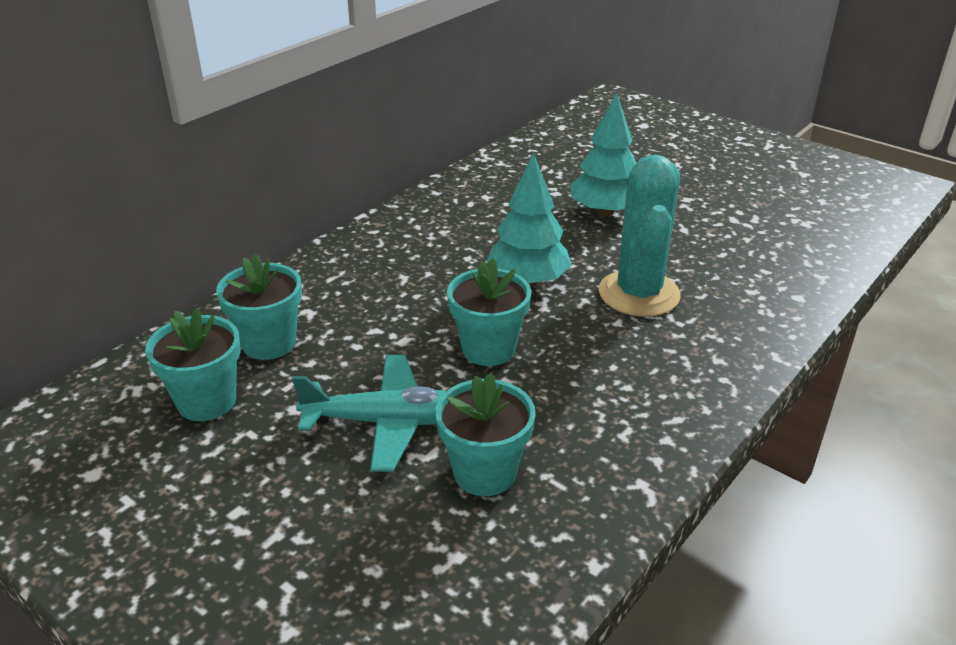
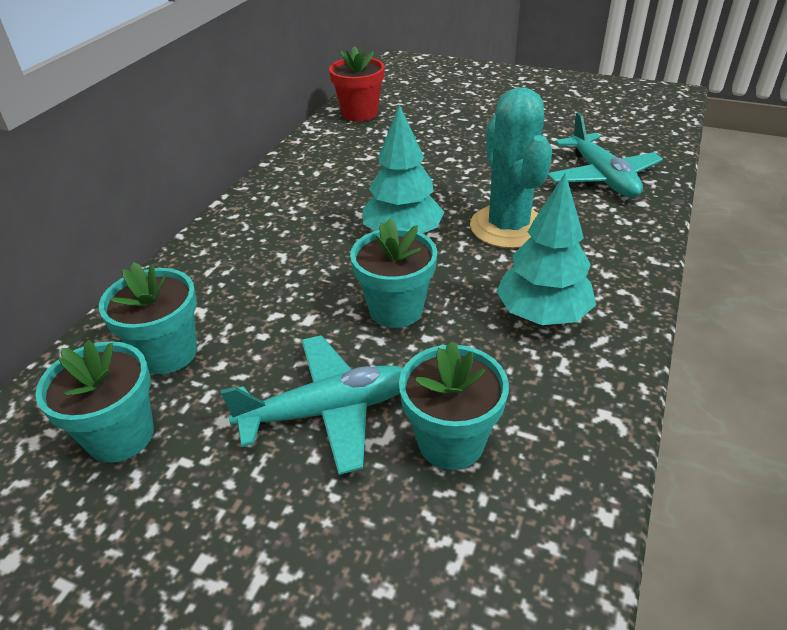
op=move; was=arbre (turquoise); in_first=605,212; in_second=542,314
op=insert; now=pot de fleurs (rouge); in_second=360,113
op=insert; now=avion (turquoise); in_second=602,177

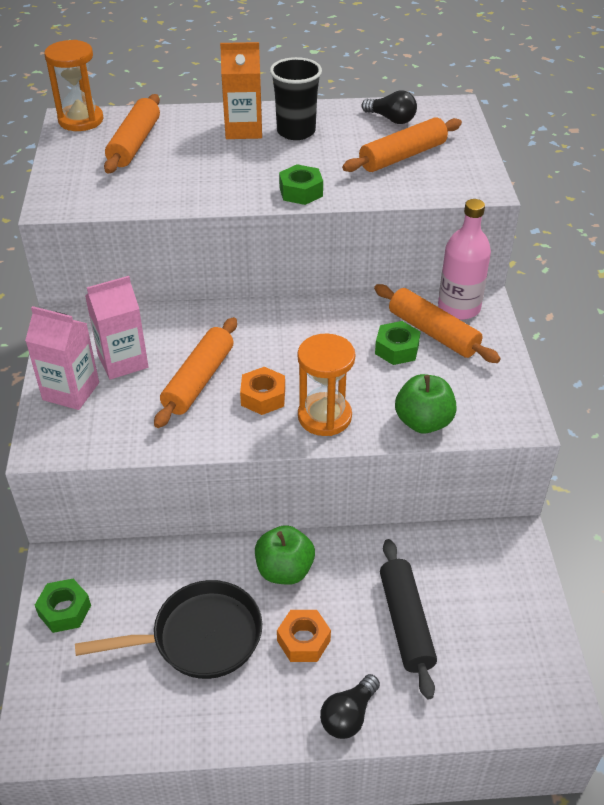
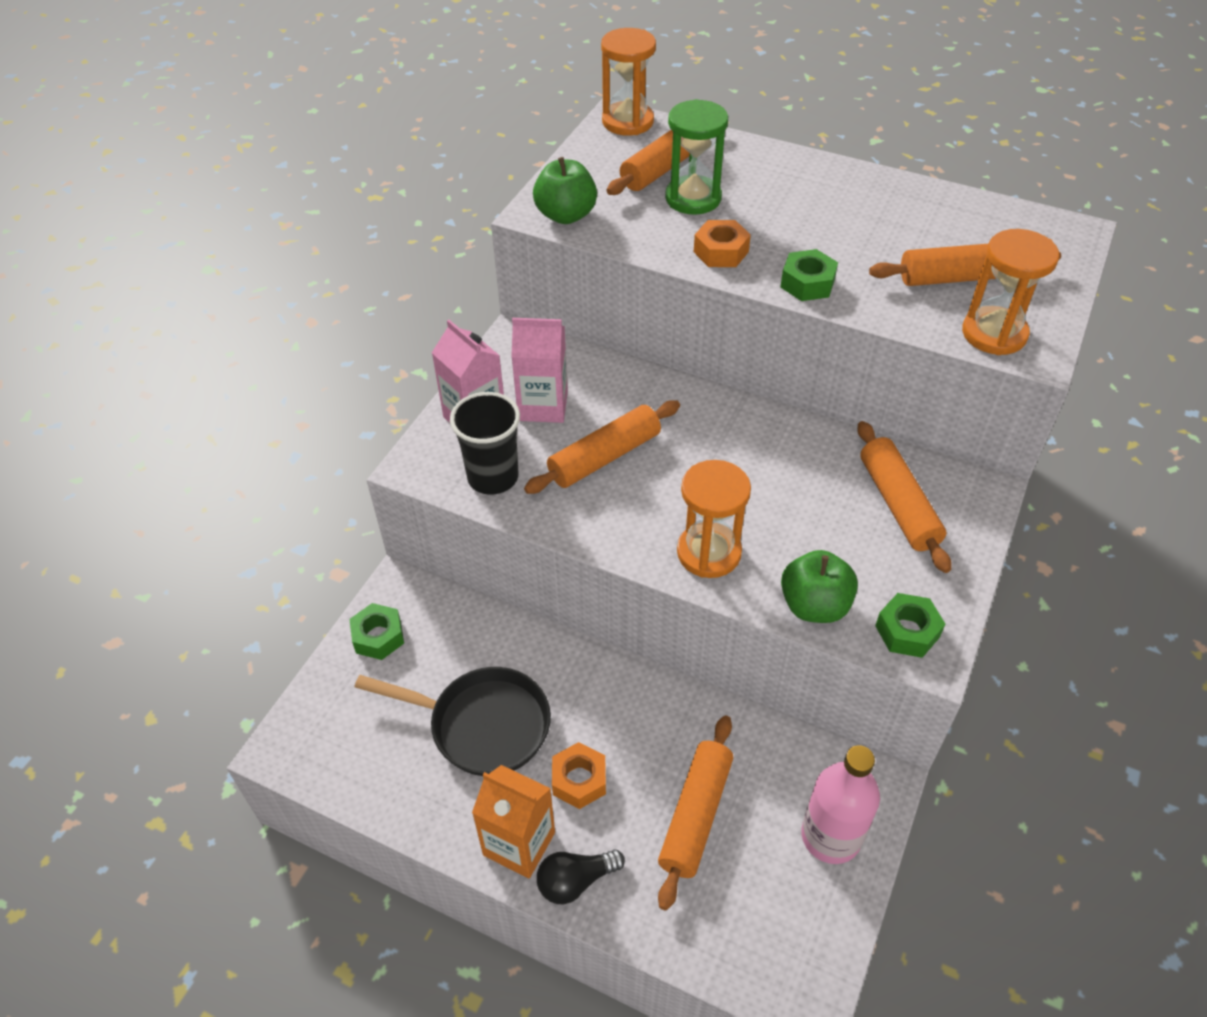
op=move; was=brique de lait (orange); in_first=243,129; in_second=519,843
op=move; was=gobelet (noir); in_first=296,132; in_second=493,477
op=delete; was=ampoule (noir); in_first=391,119
op=move; was=bouteille (rose); in_first=459,308; in_second=830,836
op=move; was=écrou (vert); in_first=397,349; in_second=907,631
op=move; was=écrou (orange); in_first=263,397; in_second=721,252
op=move; was=pomme (vert); in_first=284,570; in_second=566,215
op=recolor; was=rouleau à pâtisserie (noir); now=rouleau à pâtisserie (orange); in_first=405,622; in_second=695,815
op=insert; now=sablier (vert); in_second=693,198
op=insert; now=sablier (orange); in_second=994,334

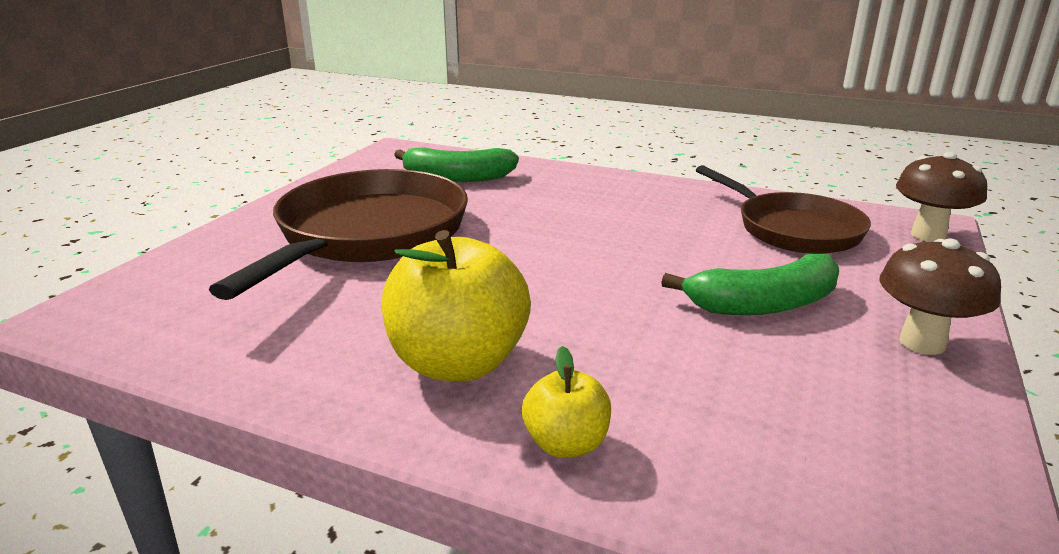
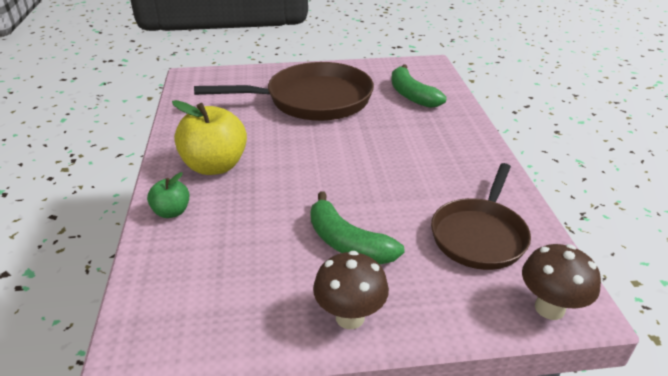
op=recolor; was=pomme (jaune); now=pomme (vert); in_first=566,444; in_second=172,212

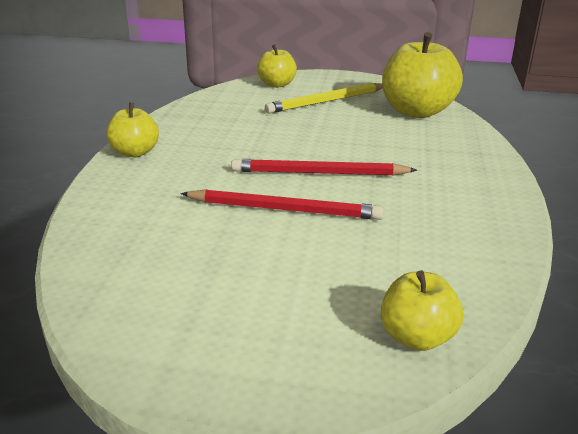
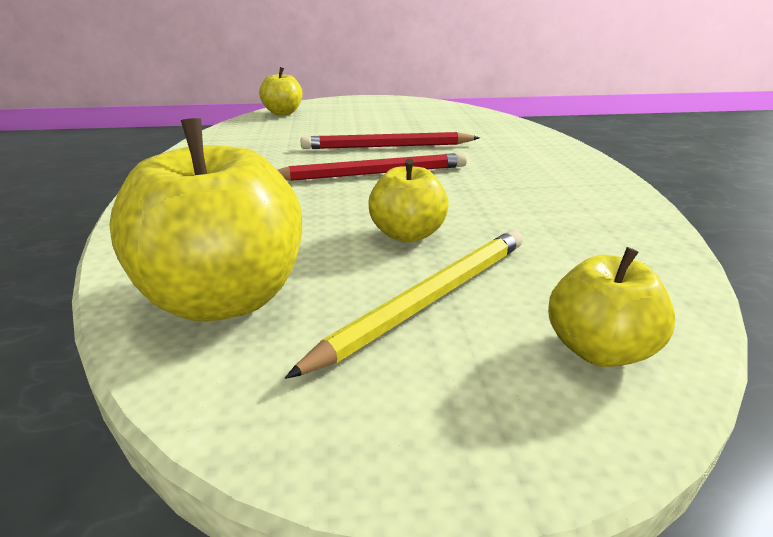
op=move; was=pomme (jaune); in_first=135,152; in_second=407,234

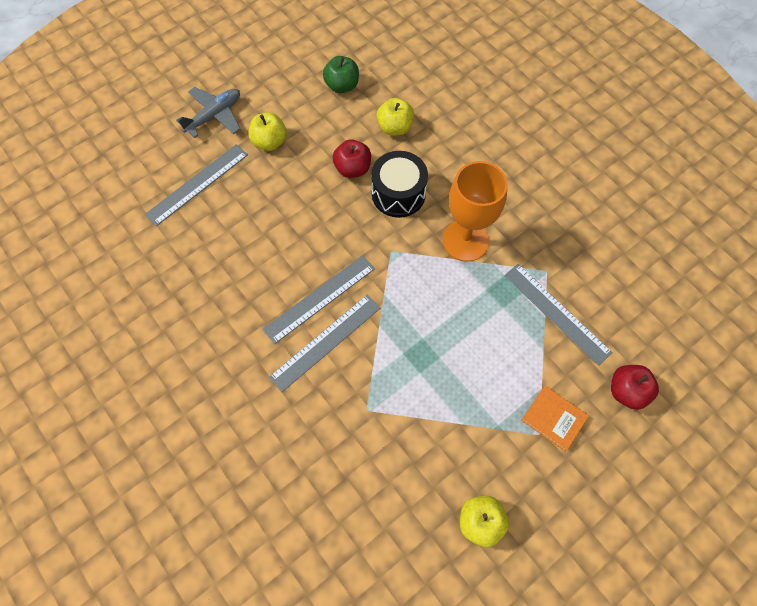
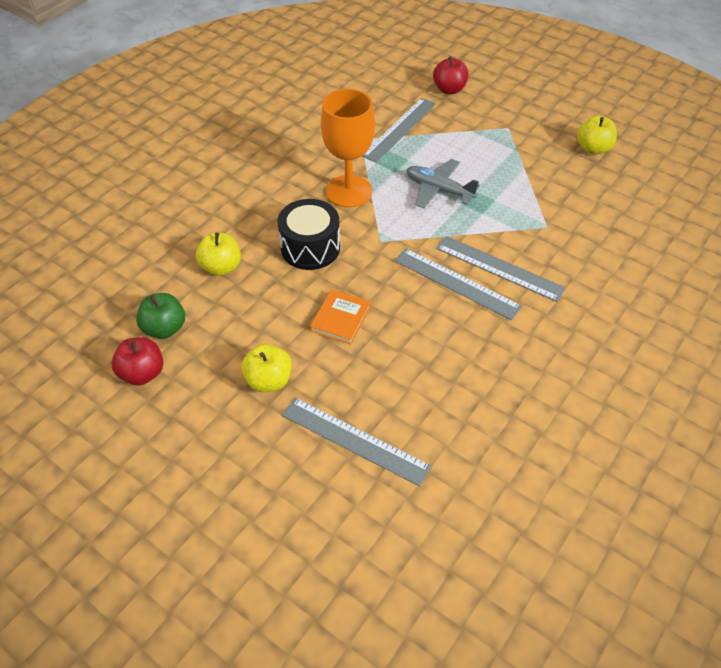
op=move; was=avion (gris); in_first=214,116; in_second=438,190
op=move; was=pomme (rouge); in_first=352,168; in_second=142,373
op=move; was=livre (orange); in_first=553,418; in_second=340,318

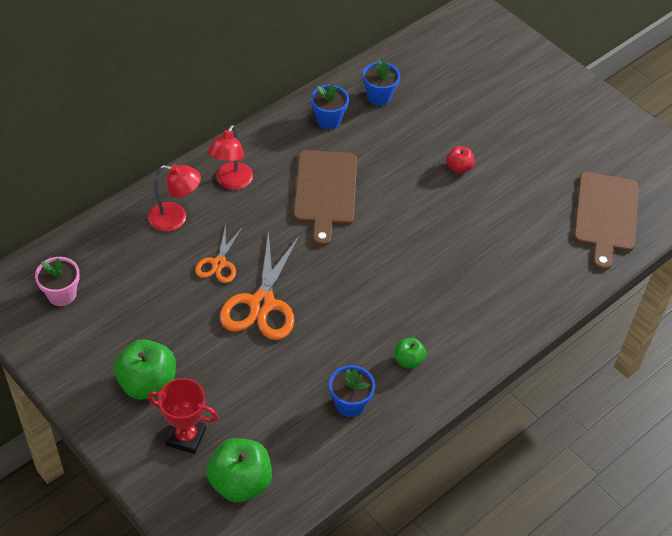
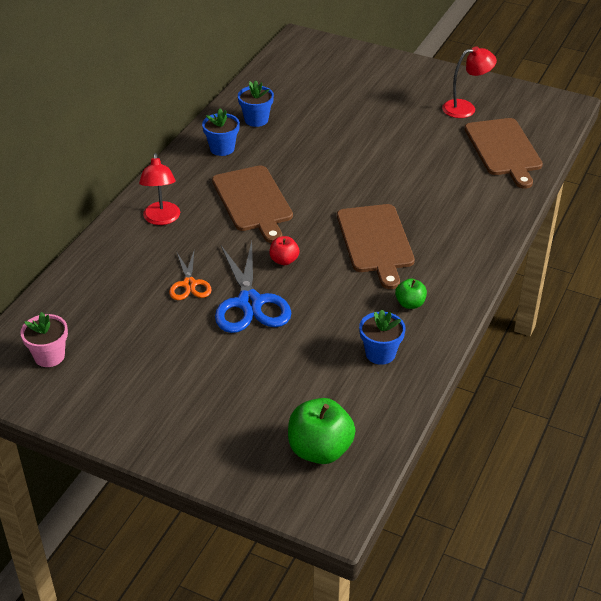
op=move; was=pomme (rouge); in_first=459,168; in_second=284,260
op=move; was=lampe (rouge); in_first=175,218; in_second=465,108
op=recolor; was=ciseaux (orange); now=ciseaux (bleu); in_first=261,304; in_second=249,303
op=delete; was=pomme (vert); in_first=147,383
op=delete; was=trophée (rouge); in_first=186,437
op=insert; now=planche à découper (marron); in_second=375,241

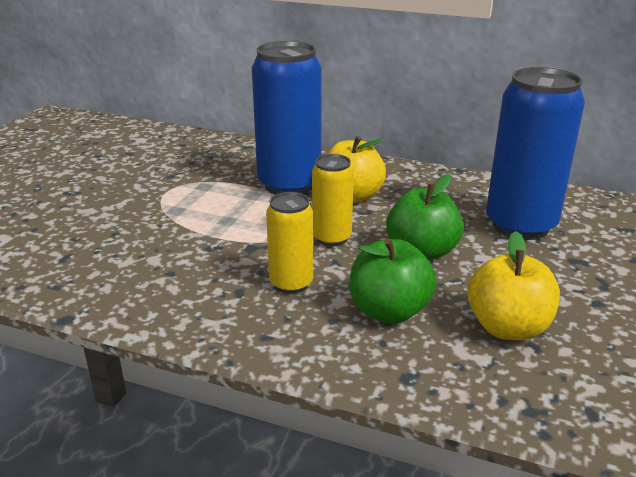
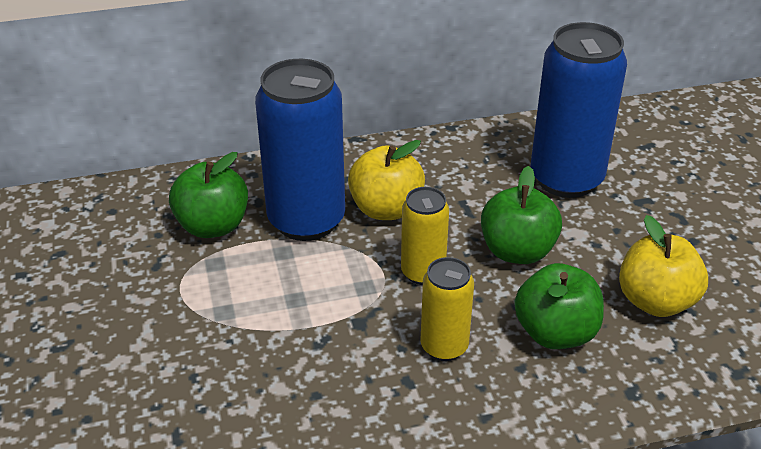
op=insert; now=pomme (vert); in_second=213,226

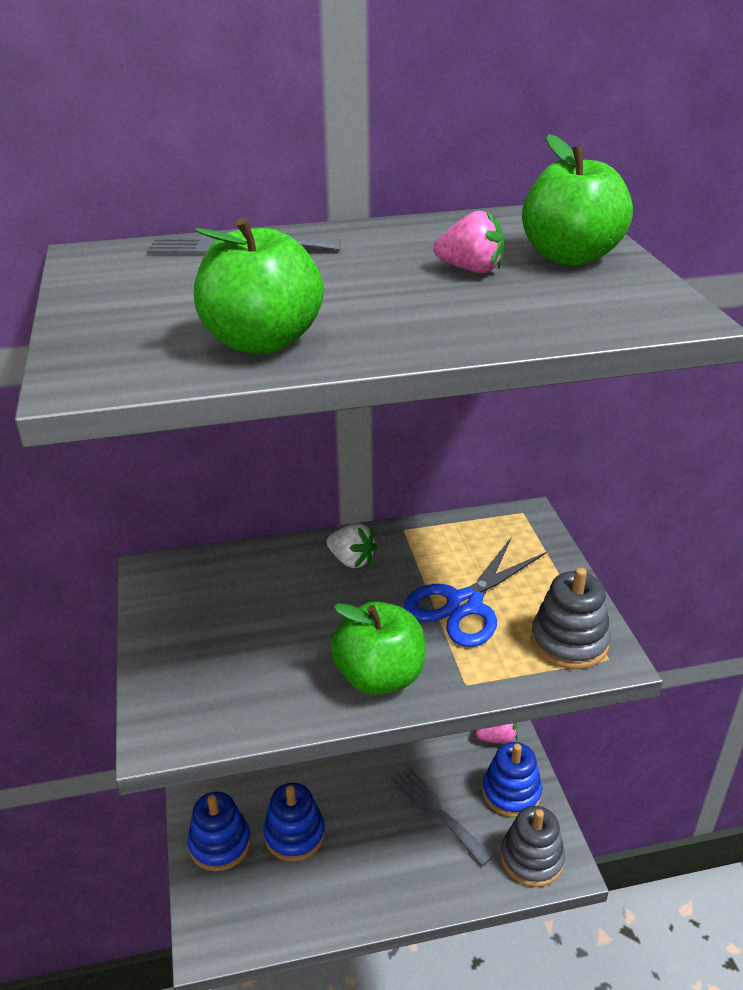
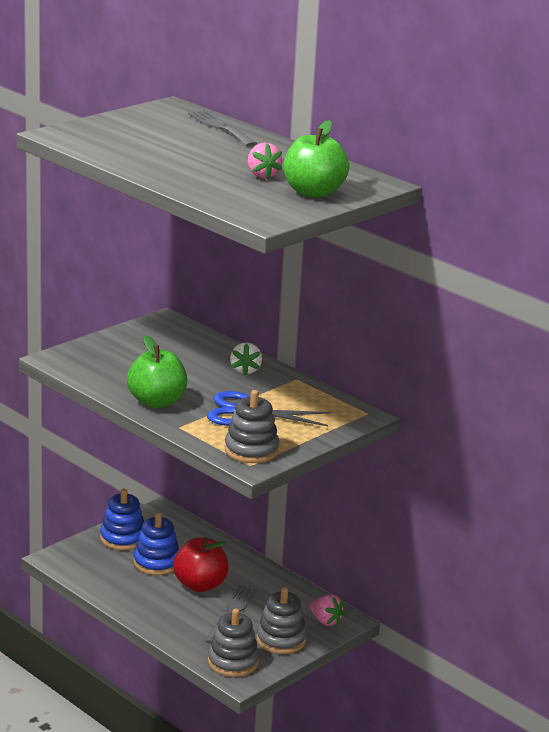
op=delete; was=pomme (vert); in_first=262,342
op=recolor; was=jouet à empiler (bleu); now=jouet à empiler (gris); in_first=511,792; in_second=281,640
op=insert; now=pomme (rouge); in_second=200,585

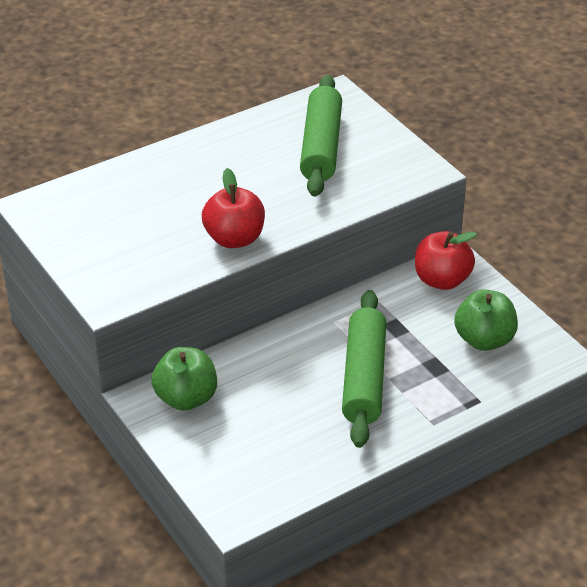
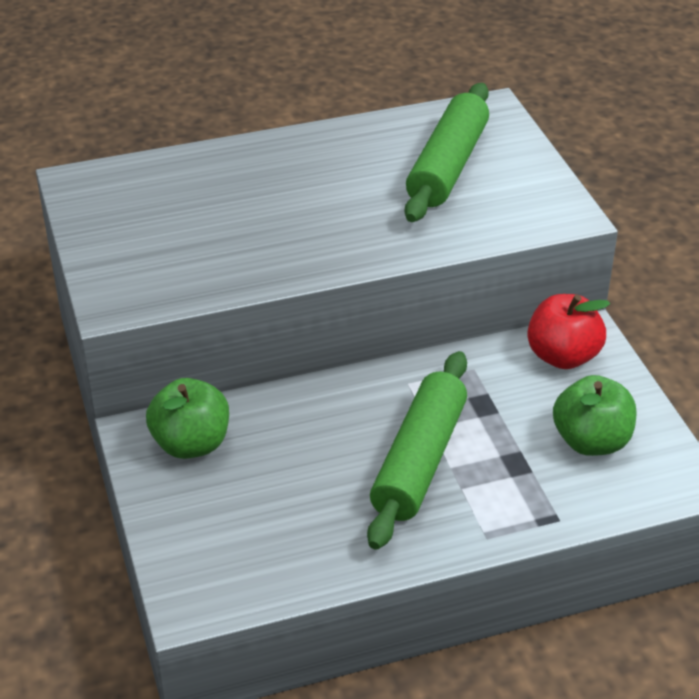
op=delete; was=pomme (rouge); in_first=234,239

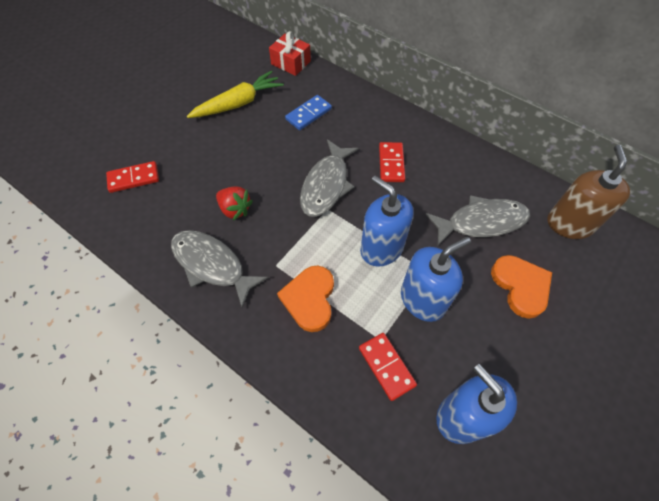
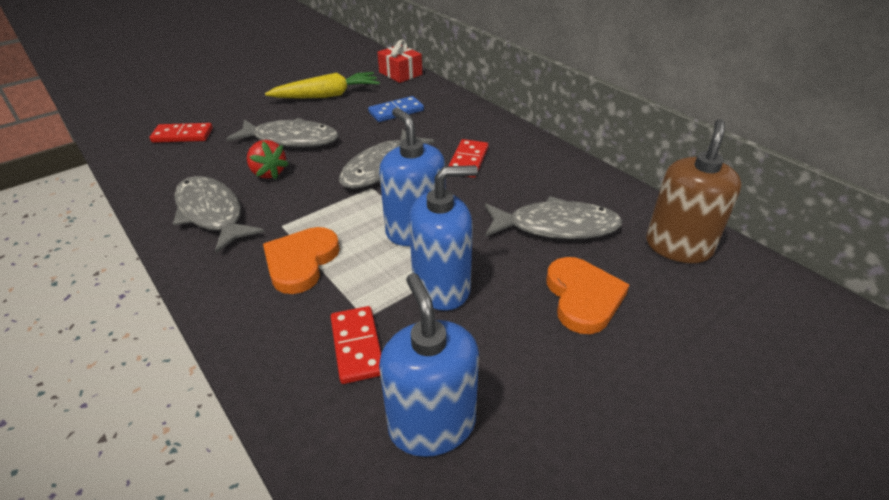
op=insert; now=poisson (gris); in_second=291,140

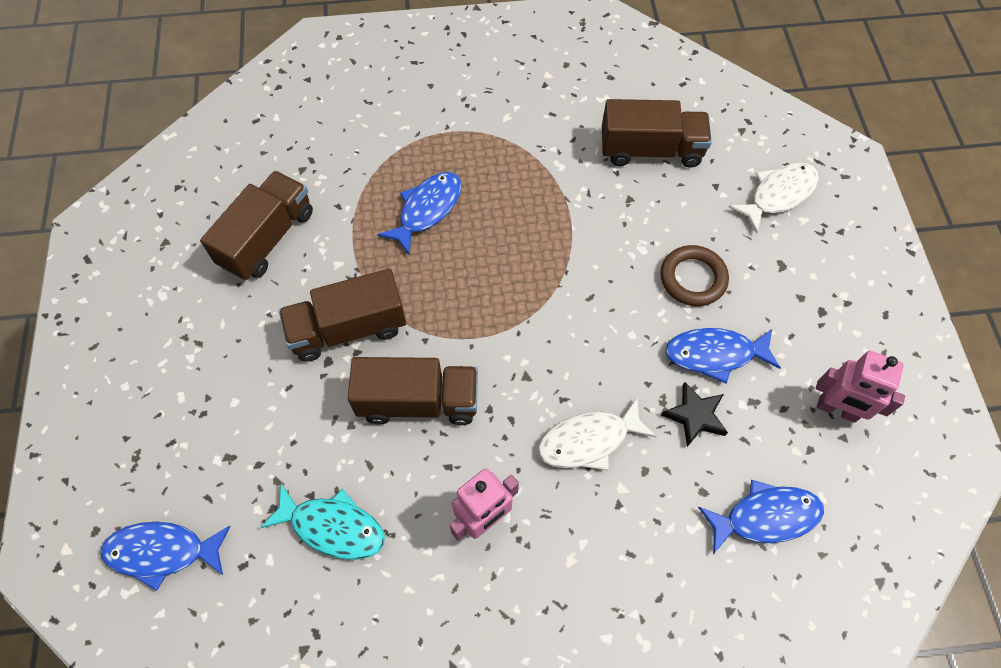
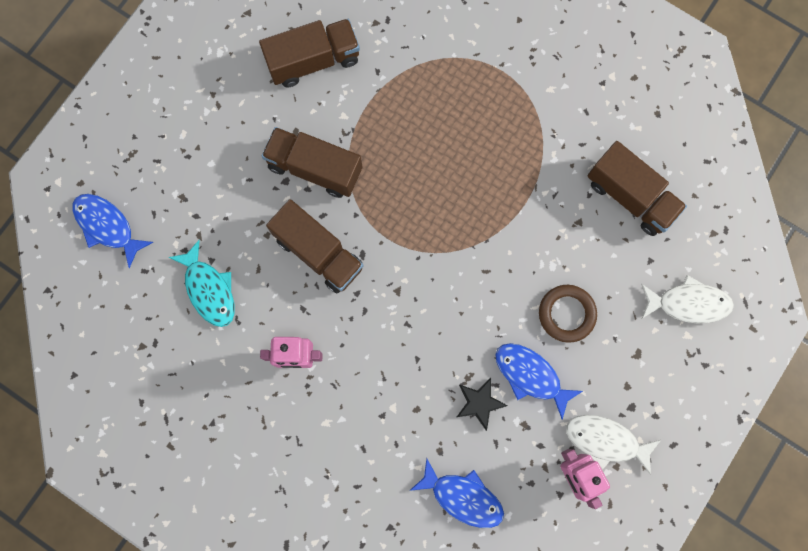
op=delete; was=poisson (bleu); in_first=427,210
op=move; was=poisson (blanc); in_first=589,440; in_second=605,440

